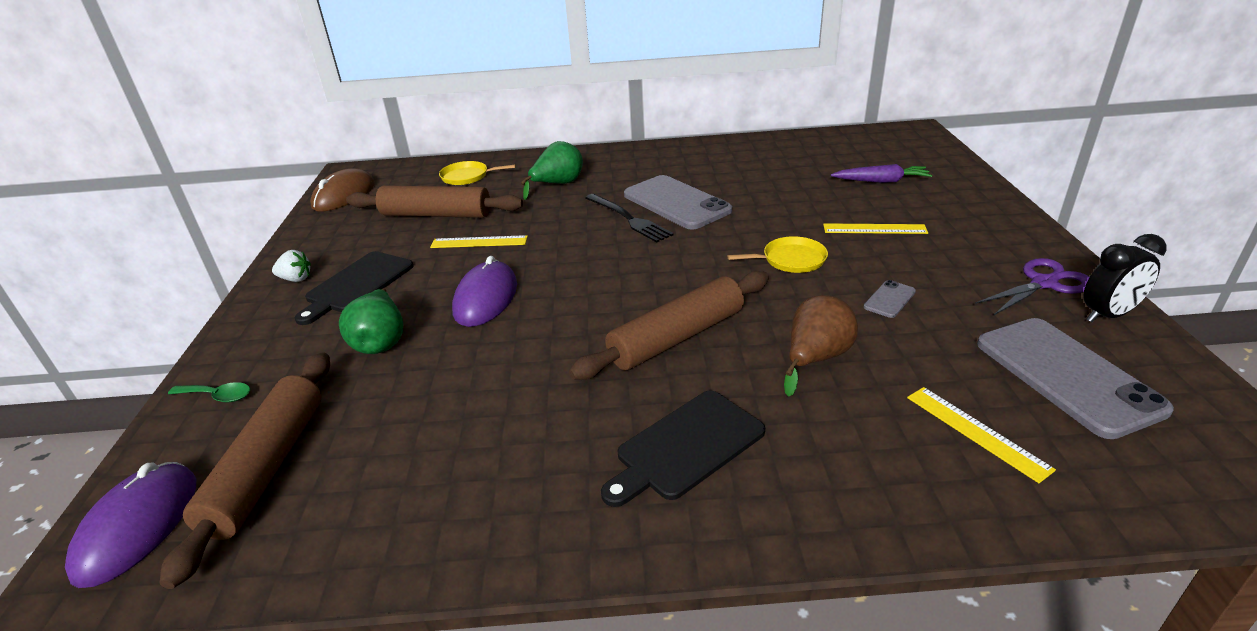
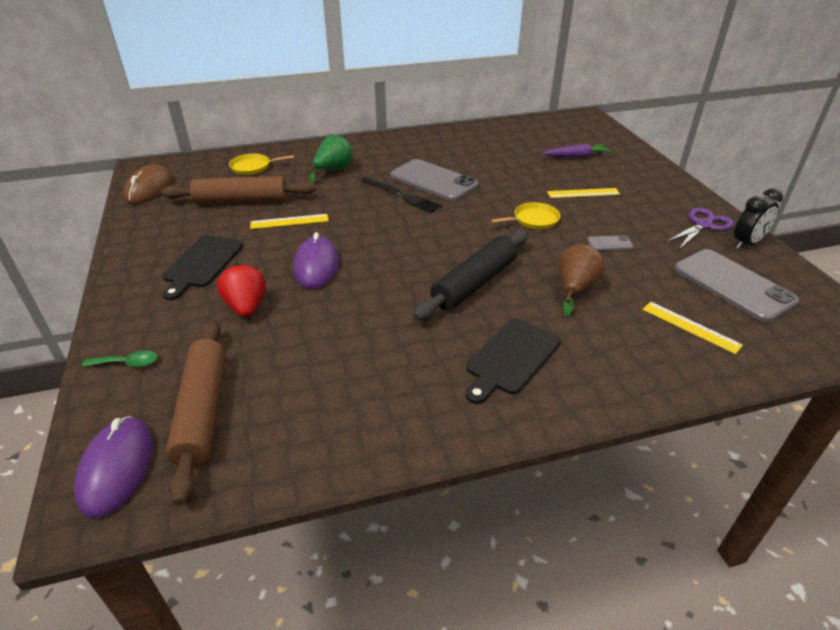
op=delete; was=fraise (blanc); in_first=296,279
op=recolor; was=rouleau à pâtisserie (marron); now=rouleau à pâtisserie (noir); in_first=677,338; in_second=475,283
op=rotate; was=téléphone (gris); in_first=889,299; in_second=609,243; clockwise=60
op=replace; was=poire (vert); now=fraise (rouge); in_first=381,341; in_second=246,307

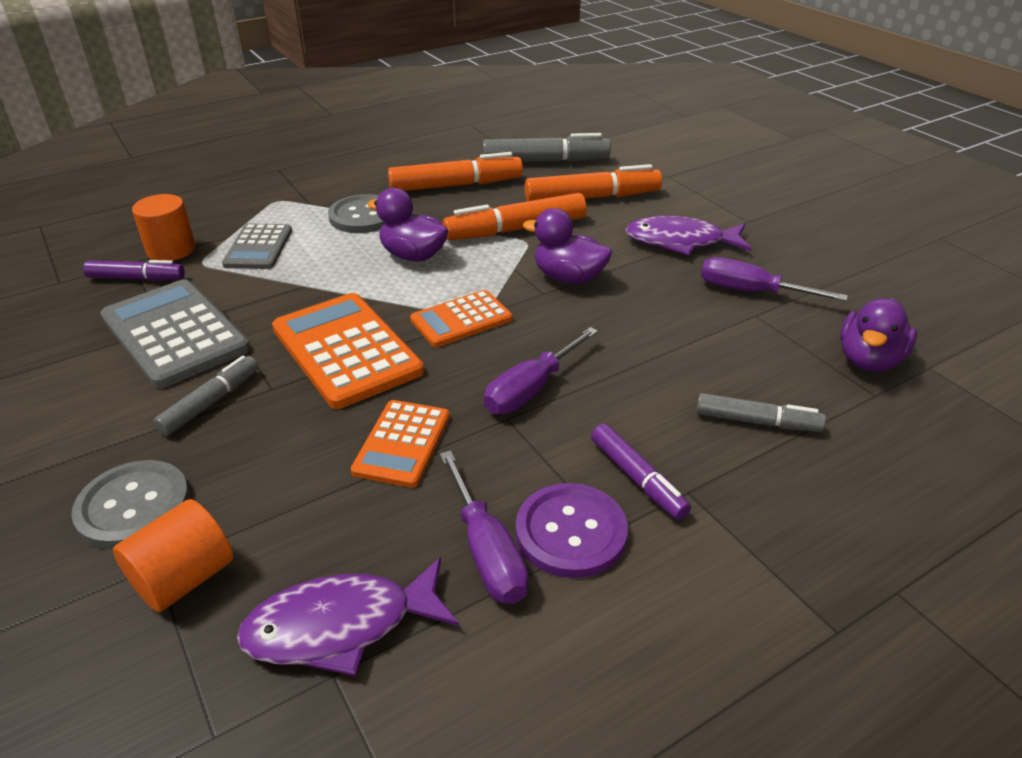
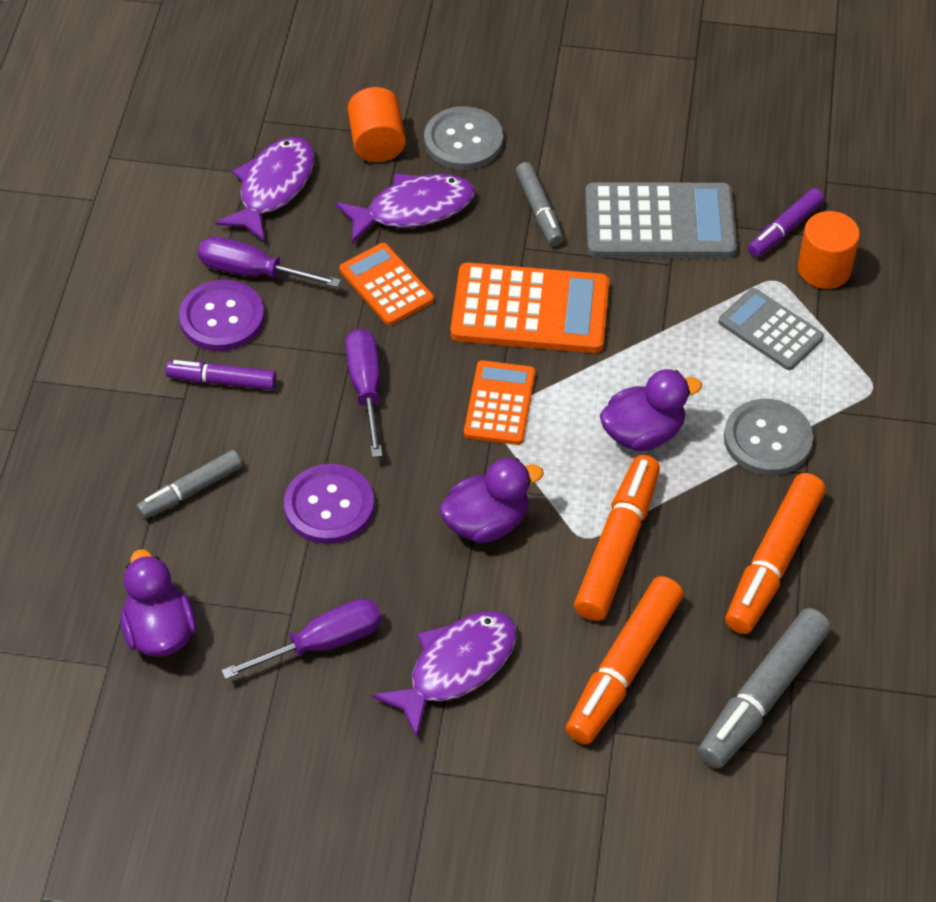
op=insert; now=poisson (violet); in_second=413,209
op=insert; now=bouton (violet); in_second=329,506

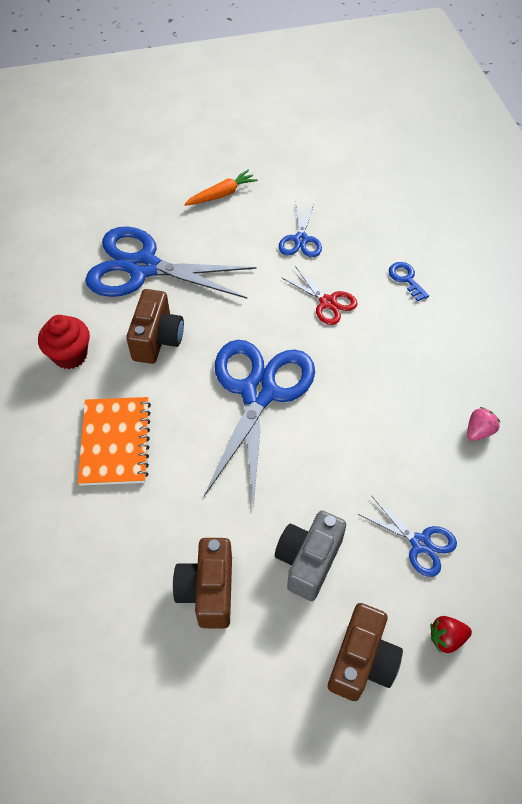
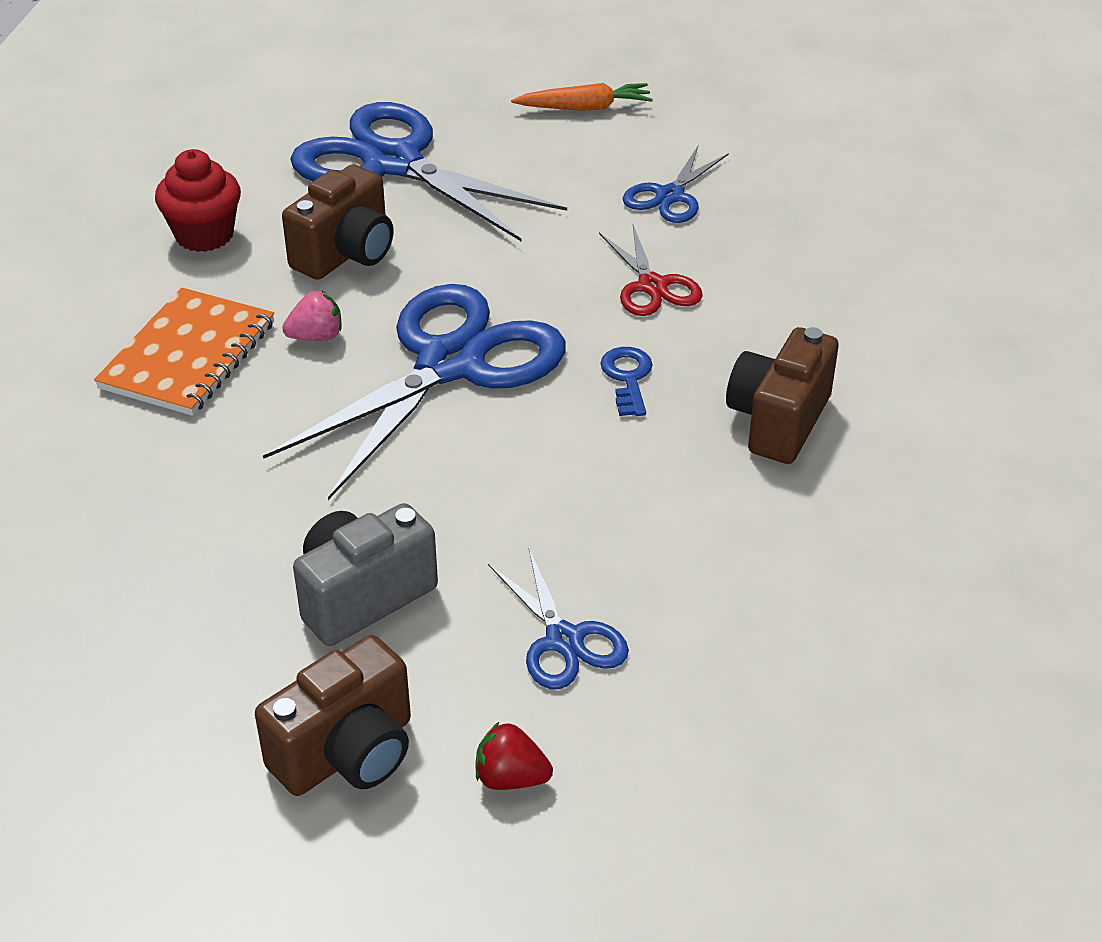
op=move; was=clé (bleu); in_first=406,279; in_second=627,378
op=move; was=fraise (rose); in_first=479,431; in_second=316,336
op=move; was=appareil photo (marron); in_first=208,591; in_second=778,421

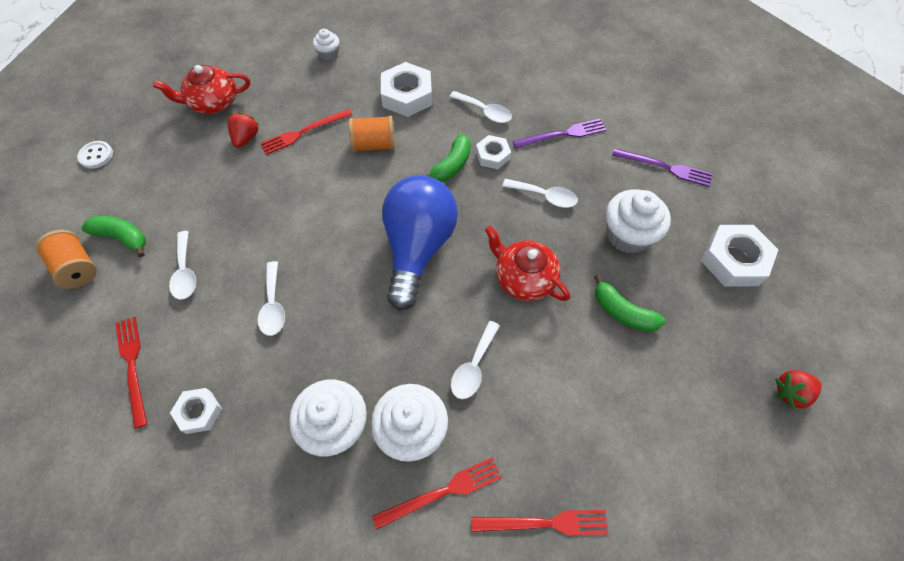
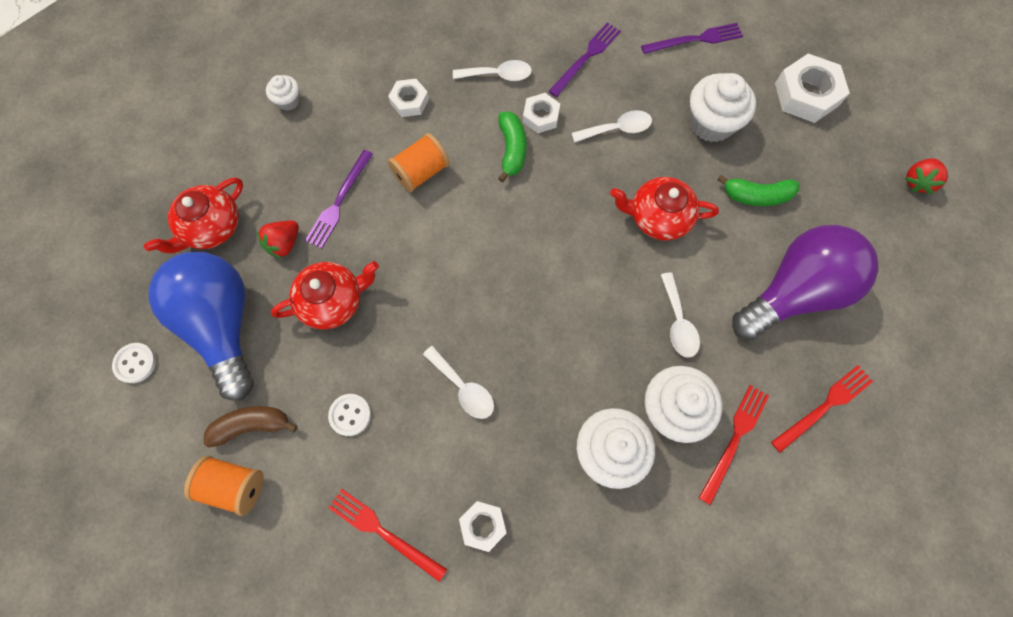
op=resize; was=écrou (blanc); in_first=407,95; in_second=409,101; ratio=0.59
op=recolor; was=fourchette (rouge); now=fourchette (violet); in_first=304,132; in_second=339,202
op=rotate; was=fraise (rouge); in_first=246,138; in_second=284,244; clockwise=-120
op=move; was=ampoule (bleu); in_first=418,248; in_second=223,324
op=recolor; was=banane (vert); now=banane (marron); in_first=122,238; in_second=252,425
op=replace; was=cuillère (blanc); now=bouton (blanc); in_first=185,272; in_second=350,415
op=insert; now=ampoule (violet); in_second=794,292
op=insert; now=théière (rouge); in_second=333,301

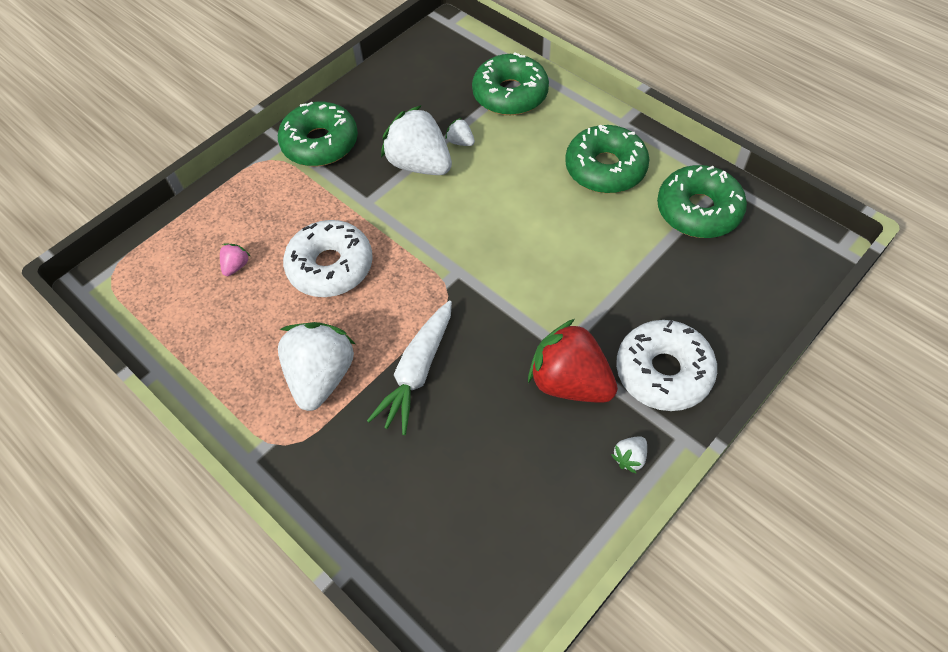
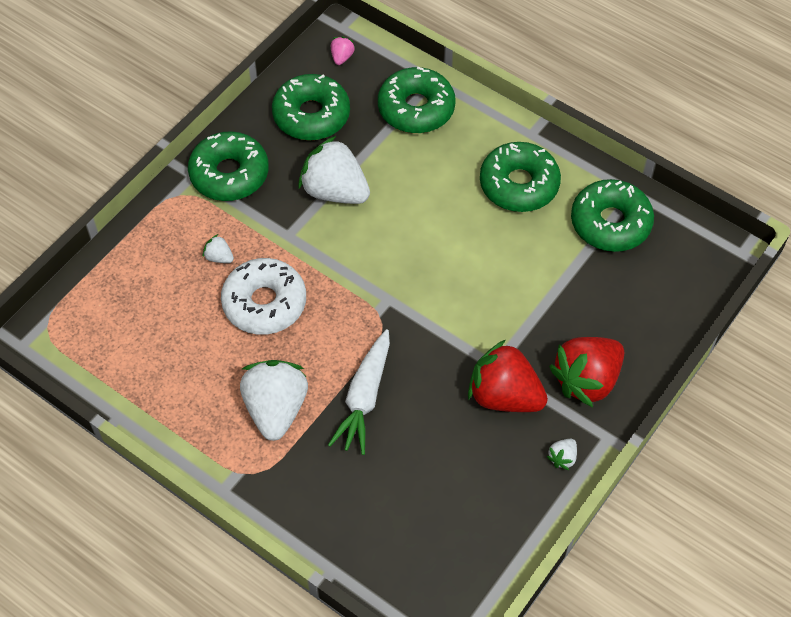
op=move; was=fraise (blanc); in_first=460,142; in_second=219,257
op=move; was=fraise (rose); in_first=236,266; in_second=342,57
op=replace; was=beignet (blanc); now=fraise (rouge); in_first=663,372; in_second=587,380
op=insert; now=beignet (vert); in_second=311,115

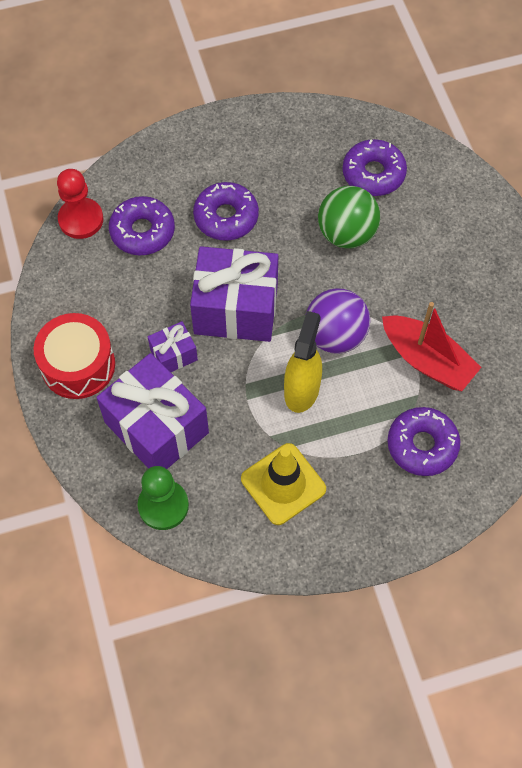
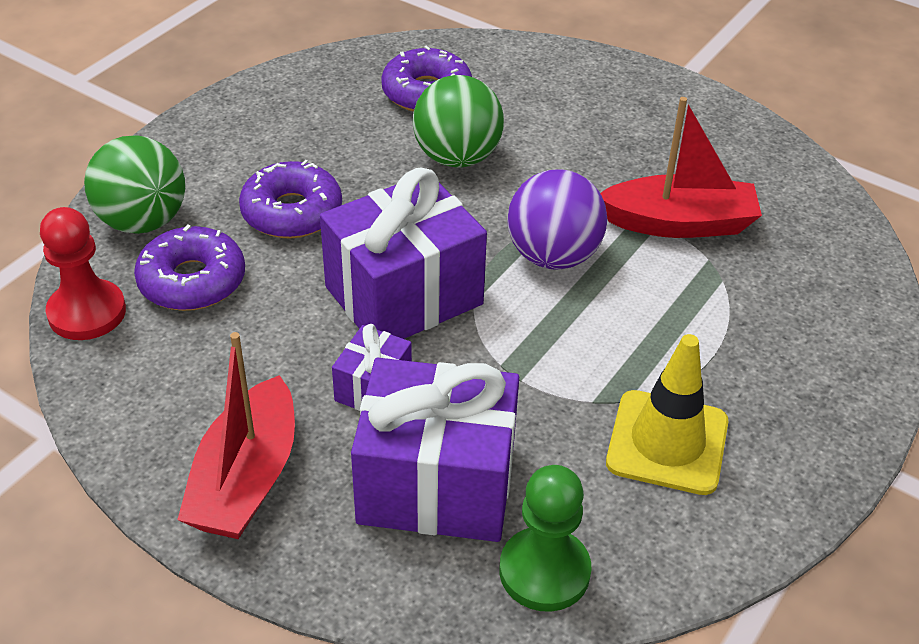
op=delete; was=vaporisateur (jaune); in_first=302,390
op=replace; was=tambour (rouge); now=bateau (rouge); in_first=78,365; in_second=246,479
op=delete; was=beignet (violet); in_first=422,445
op=insert; now=balle (vert); in_second=143,221

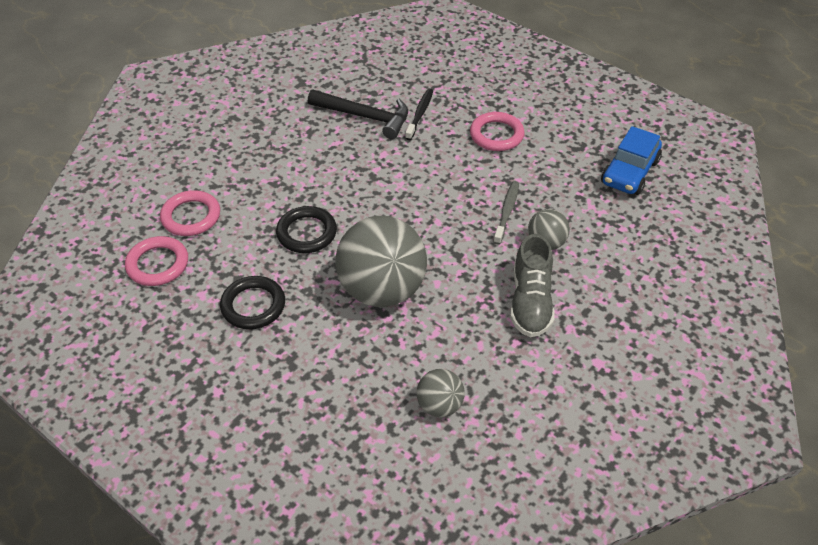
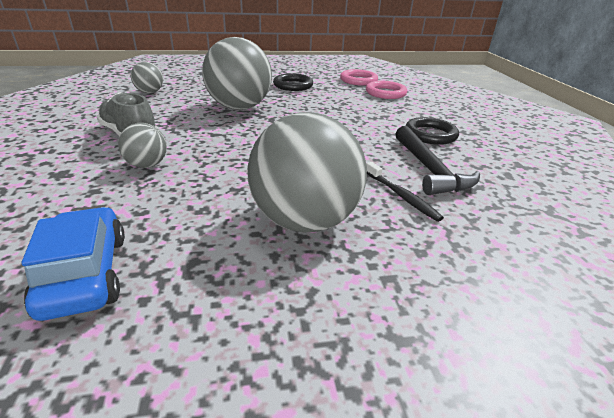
op=rotate; was=marteau (noir); in_first=365,117; in_second=429,170; clockwise=-75
op=replace; was=anneau (rose); now=balle (gris); in_first=496,135; in_second=305,220
op=delete; was=brosse à dents (gris); in_first=506,212
op=move; was=anneau (noir); in_first=306,233; in_second=430,135

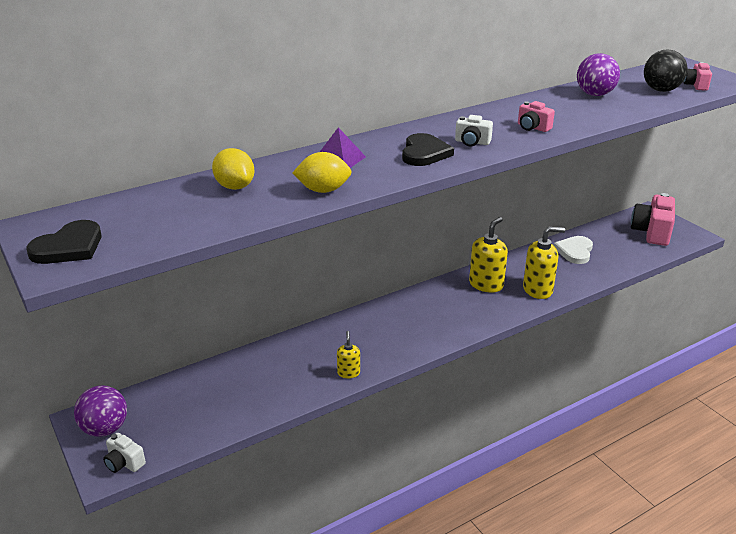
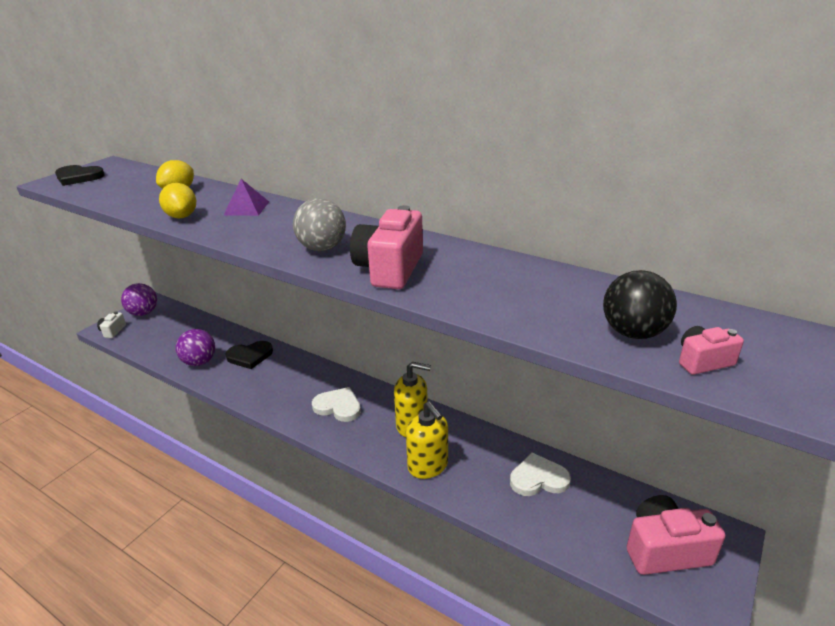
op=move; was=balle (violet); in_first=594,94; in_second=199,362
op=resize; was=appareil photo (rose); in_first=532,128; in_second=389,269; ratio=1.97
op=replace; was=appareil photo (blanc); now=balle (gris); in_first=472,142; in_second=322,248
op=move; was=cœur (noir); in_first=424,153; in_second=250,356
op=delete; was=distributeur de savon (jaune); in_first=348,373
op=insert; now=cœur (blanc); in_second=338,406

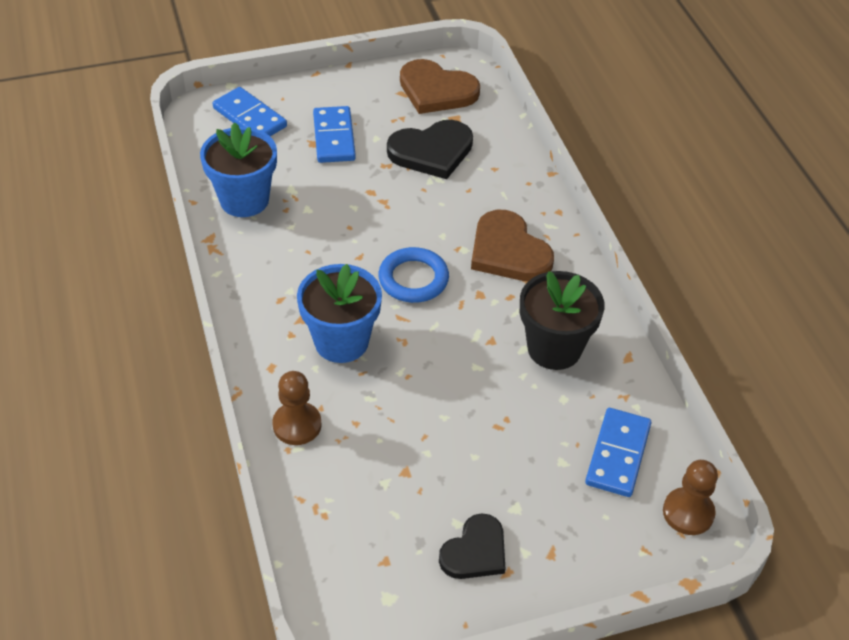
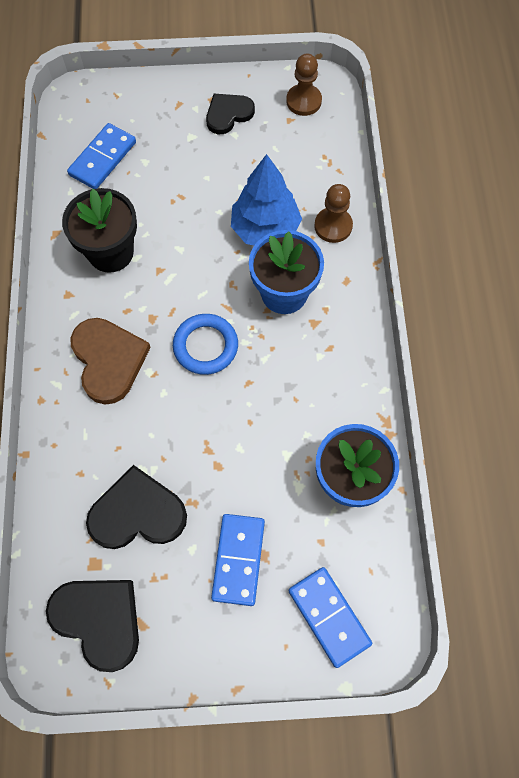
op=recolor; was=cœur (marron); now=cœur (noir); in_first=436,90; in_second=99,620
op=move; was=pion (marron); in_first=688,512; in_second=303,101
op=insert; now=arbre (bleu); in_second=265,229

